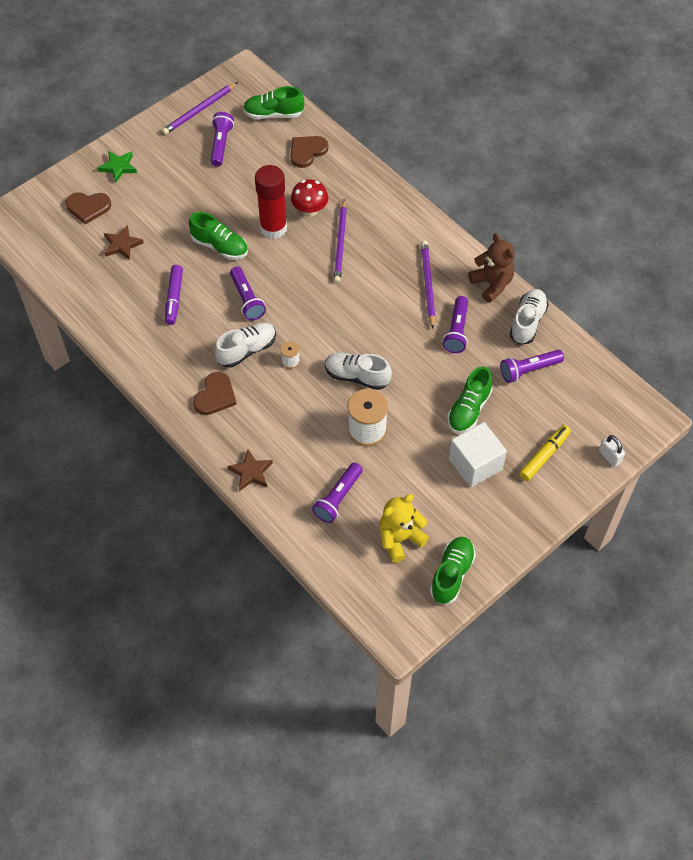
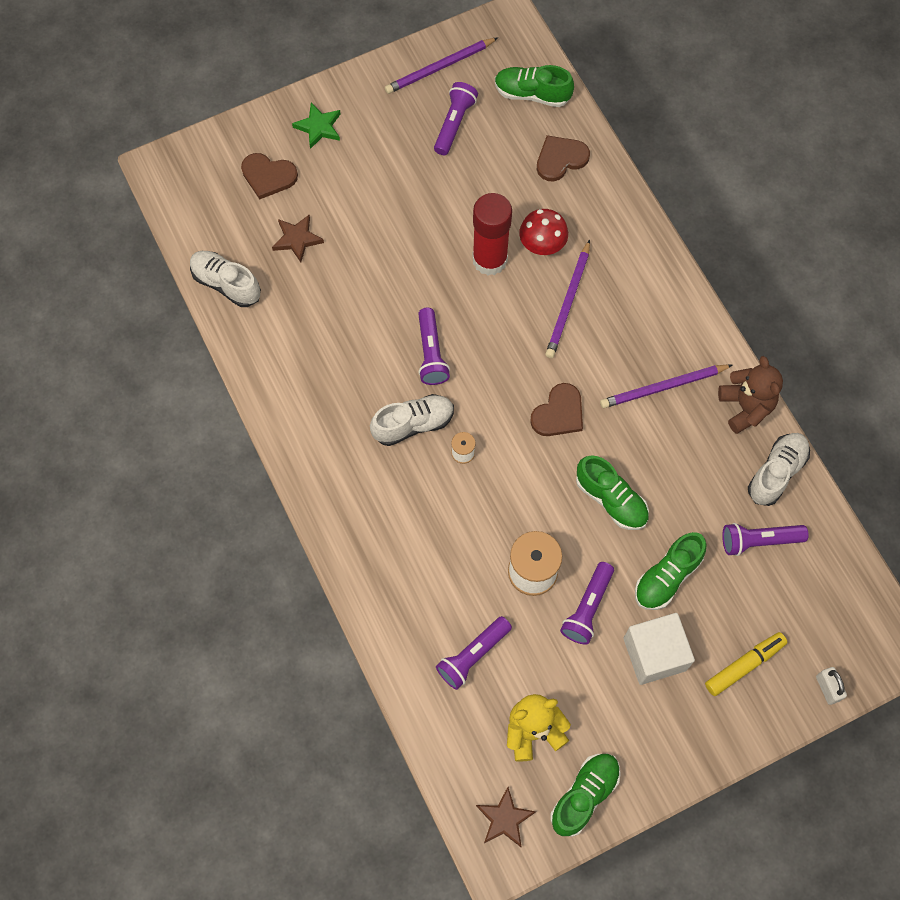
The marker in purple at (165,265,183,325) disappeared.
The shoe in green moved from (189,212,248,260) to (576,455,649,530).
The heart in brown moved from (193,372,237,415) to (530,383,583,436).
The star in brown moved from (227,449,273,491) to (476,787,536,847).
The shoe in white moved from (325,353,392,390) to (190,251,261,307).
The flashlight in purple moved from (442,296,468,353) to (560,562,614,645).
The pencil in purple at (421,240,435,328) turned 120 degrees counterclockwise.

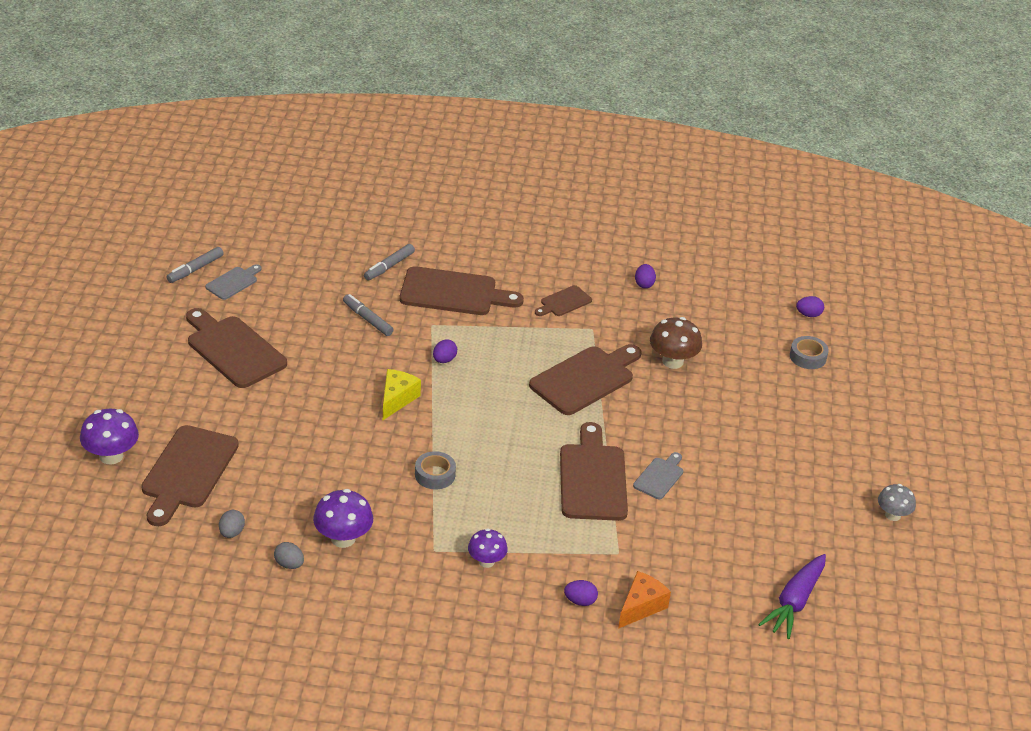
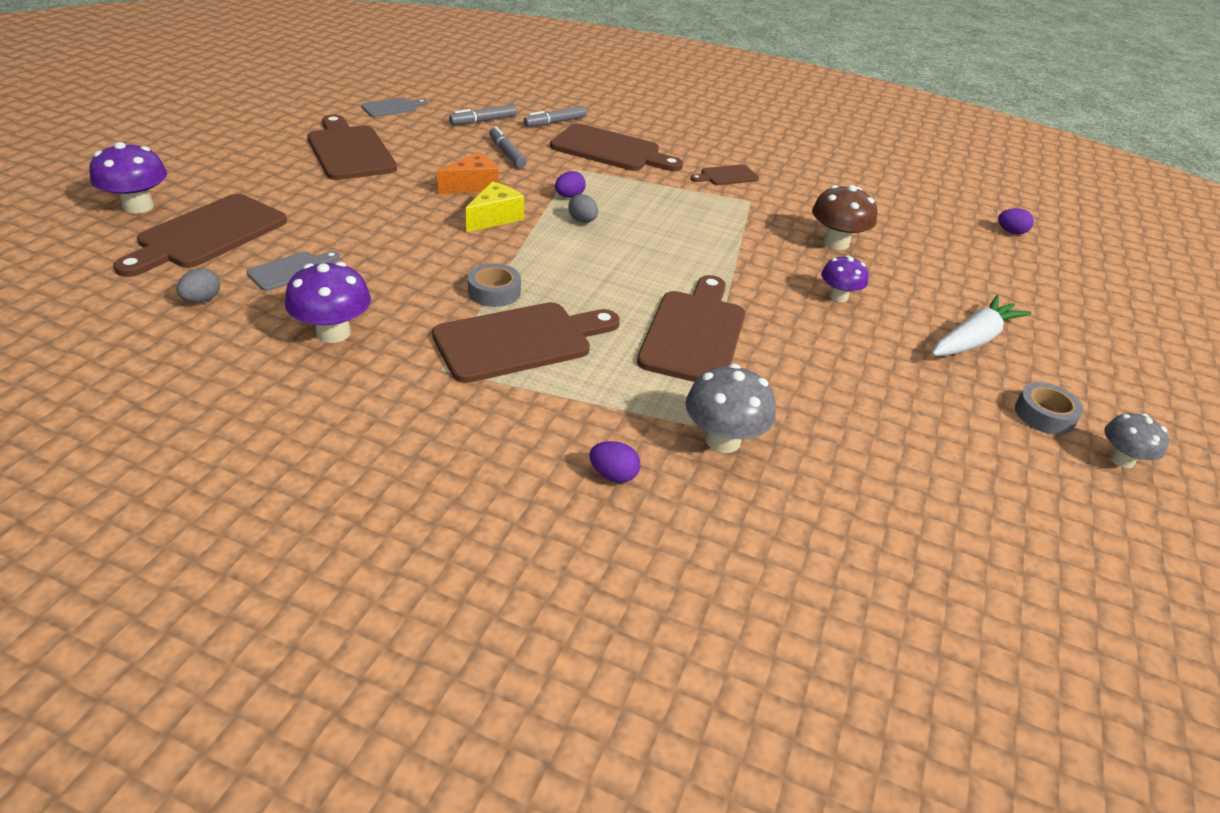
The egg in purple at (635,264,656,288) disappeared.
The carrot in purple at (758,554,826,639) disappeared.
The mushroom in grey at (685,364,776,453) appeared.
The carrot in white at (932,295,1032,356) appeared.
The marker in grey moved from (166,247,224,283) to (449,105,517,125).
The egg in grey moved from (274,542,304,569) to (568,194,598,223).
The mushroom in purple moved from (468,528,508,568) to (821,255,868,302).
The cutting board in brown moved from (529,344,642,415) to (432,302,620,383).
The cheese in orange moved from (618,571,671,629) to (437,152,499,194).
The cutting board in grey moved from (633,452,683,499) to (246,251,340,291).
The tape in grey moved from (790,336,829,369) to (1015,382,1083,435).

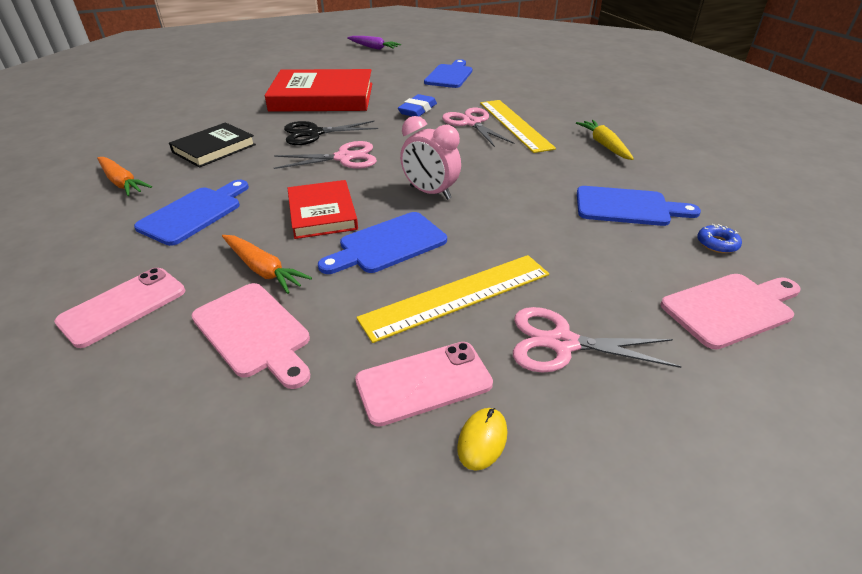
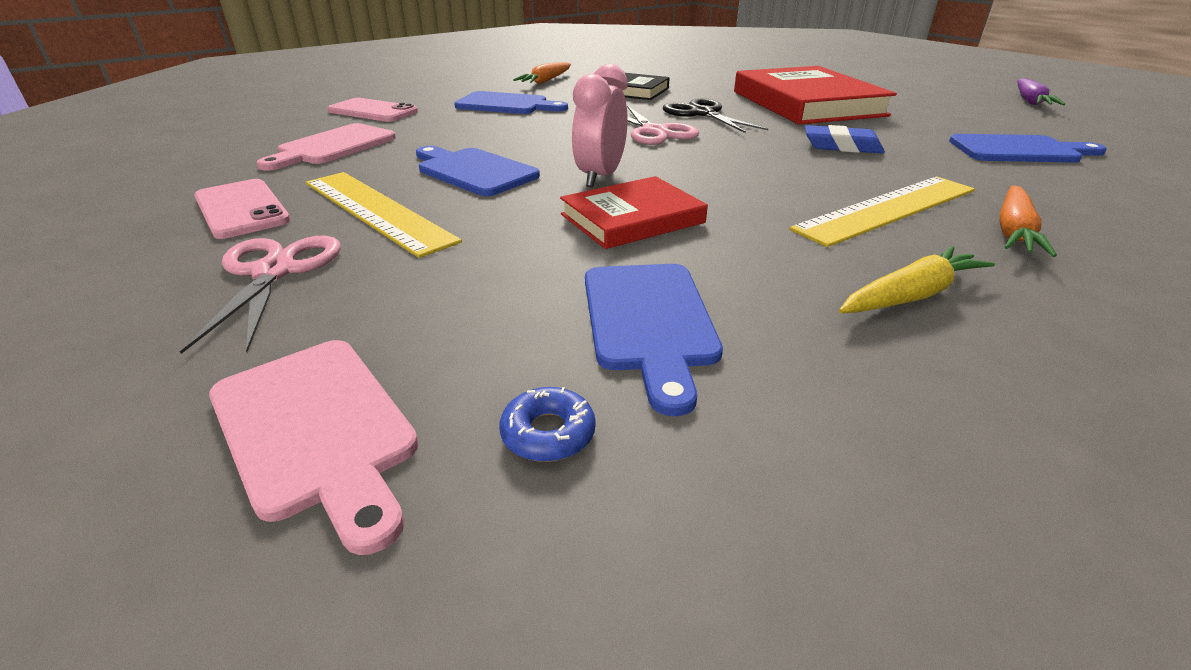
The scissors in pink at (442,108,514,147) disappeared.
The mouse in yellow at (457,408,507,471) disappeared.
The carrot in orange moved from (222,235,312,294) to (1000,185,1057,257).
The book in red moved from (287,180,358,239) to (560,176,708,249).

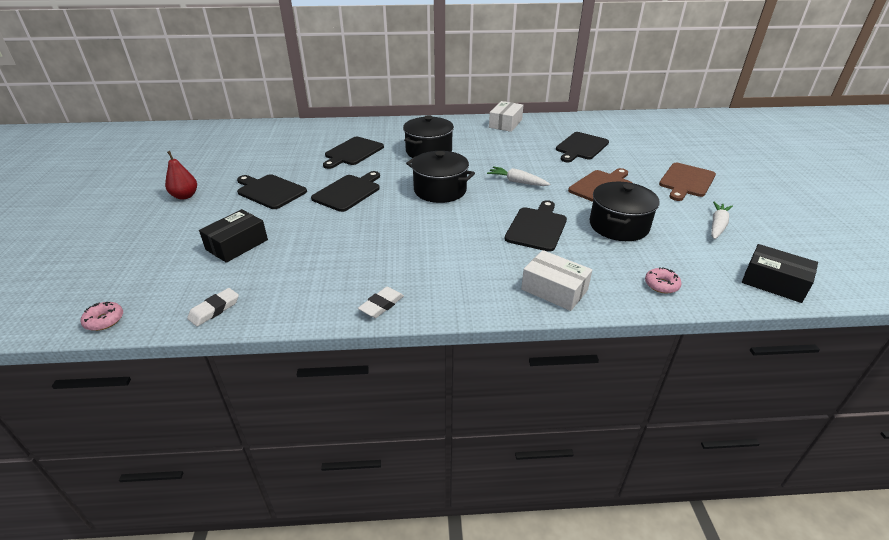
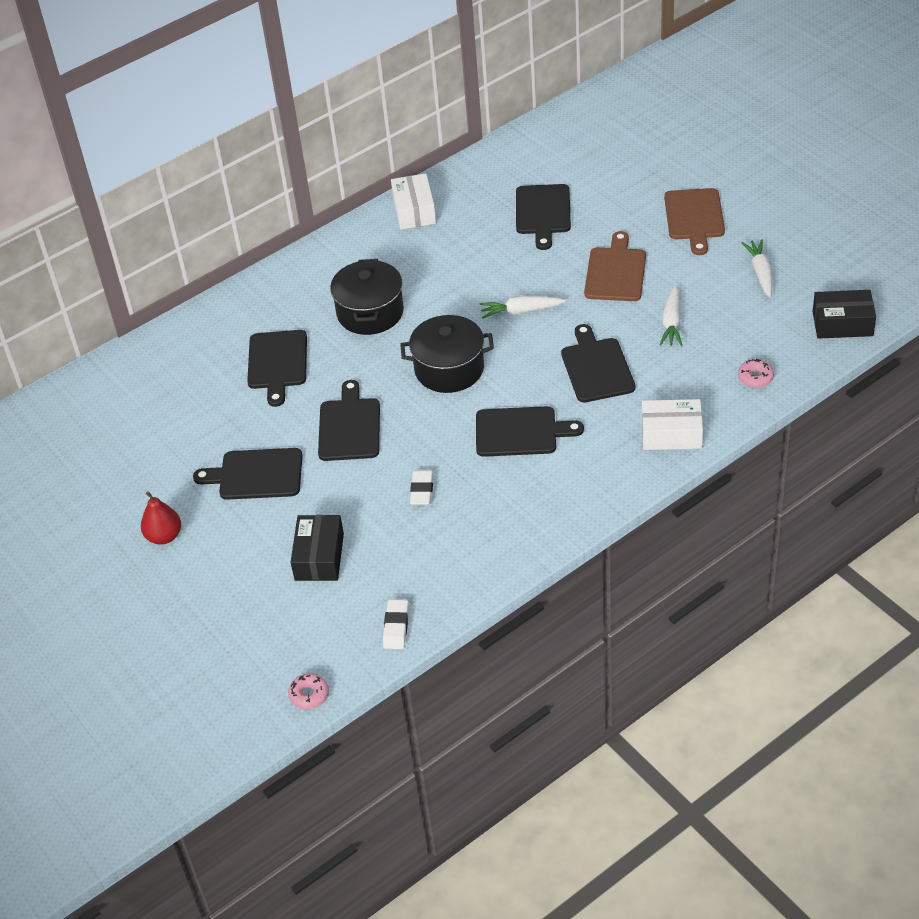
The cutting board in black at (476,406,584,457) appeared.
The eraser in white moved from (358,287,404,318) to (410,470,433,505).
The pot in black at (590,182,660,241) was replaced by the carrot in white at (660,285,683,346).

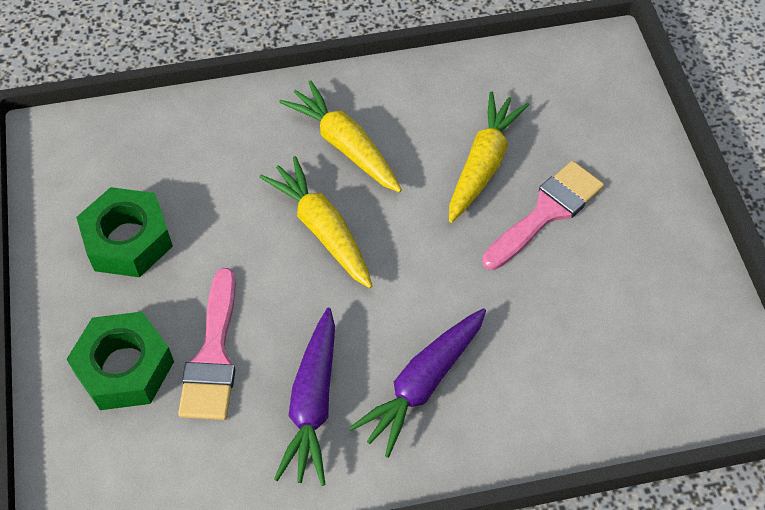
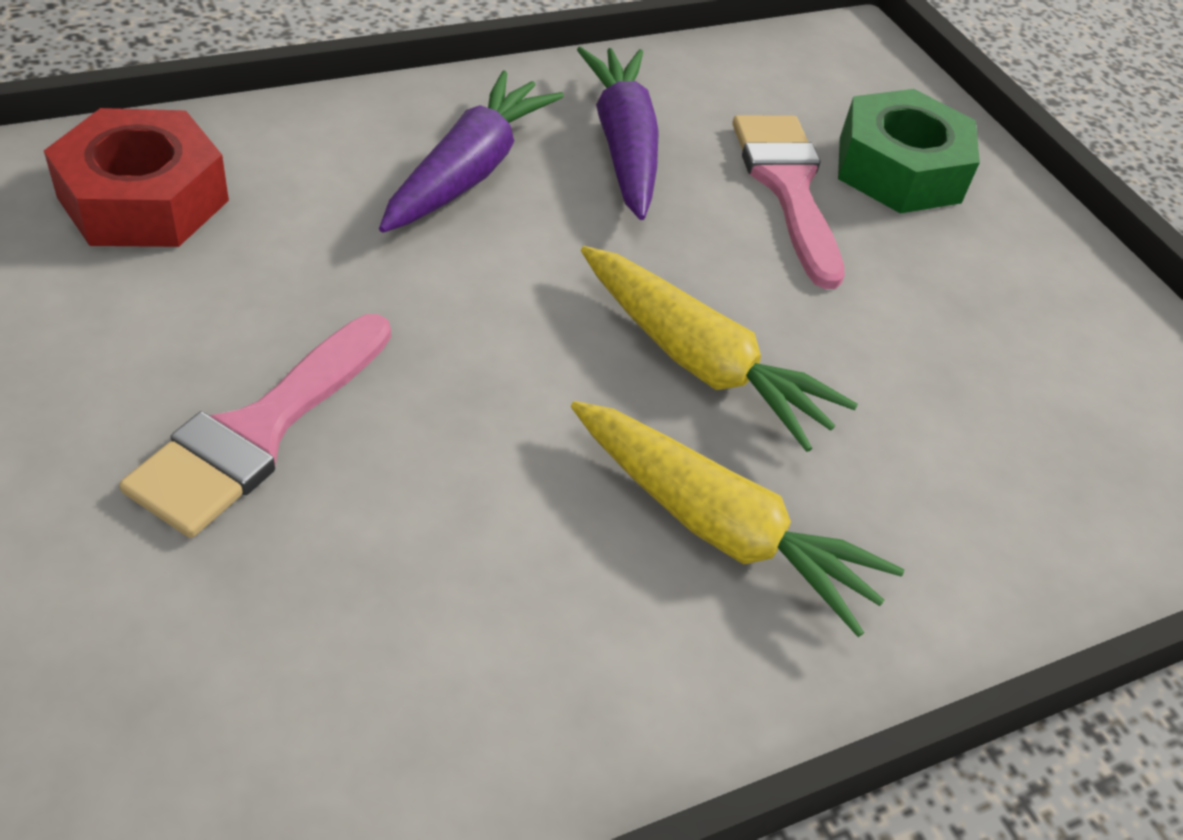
The nut in green at (76,187,173,277) disappeared.
The carrot in yellow at (449,91,529,223) disappeared.
The nut in red at (44,108,229,247) appeared.

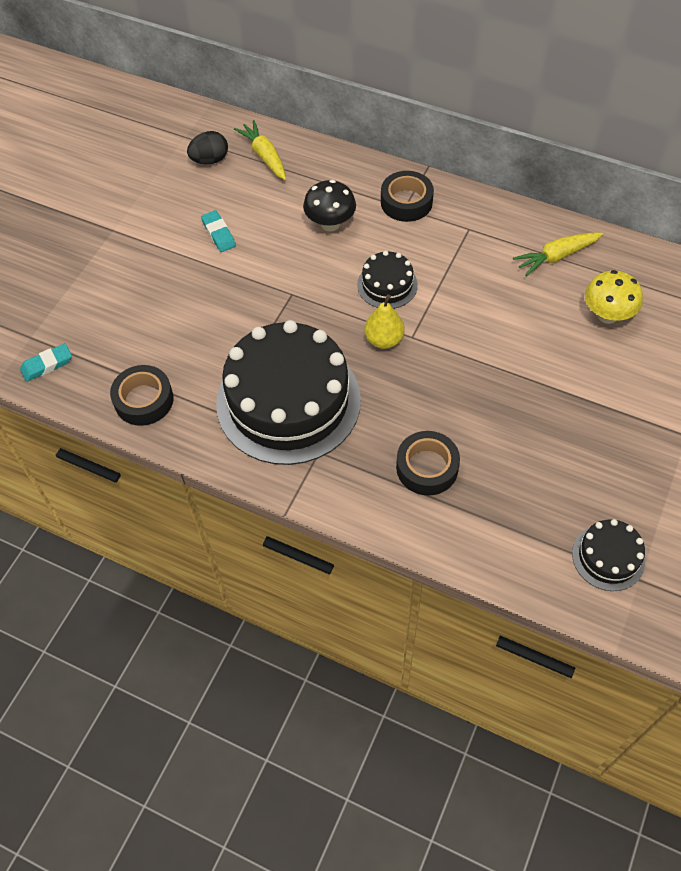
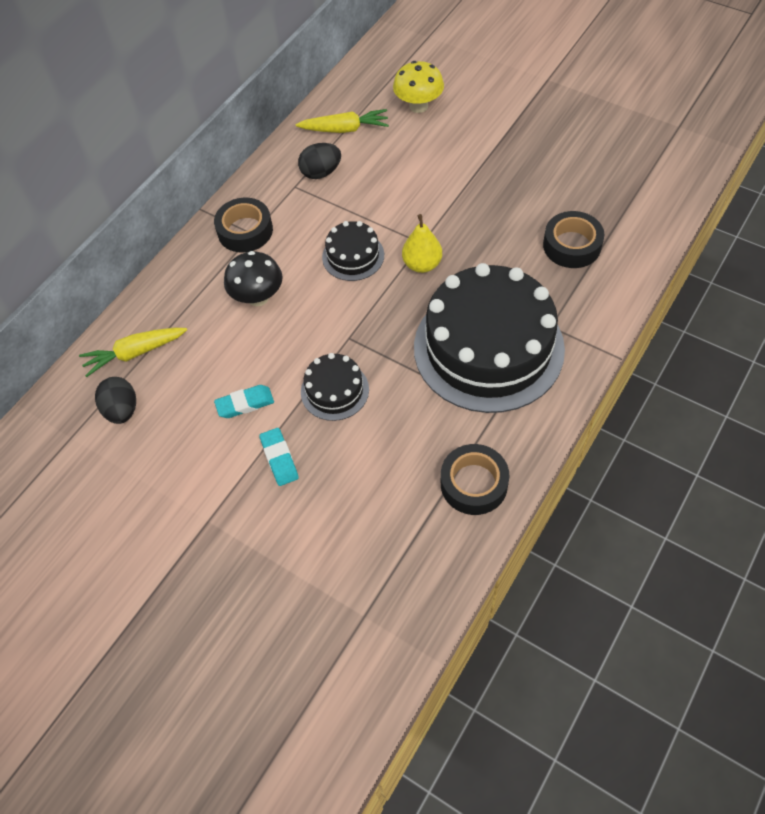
The egg in black at (298,143,341,179) appeared.
The eraser in turquoise moved from (20,343,72,382) to (259,428,299,486).
The cake in black moved from (572,519,645,591) to (301,353,369,421).
The carrot in yellow at (513,232,603,276) turned 75 degrees counterclockwise.

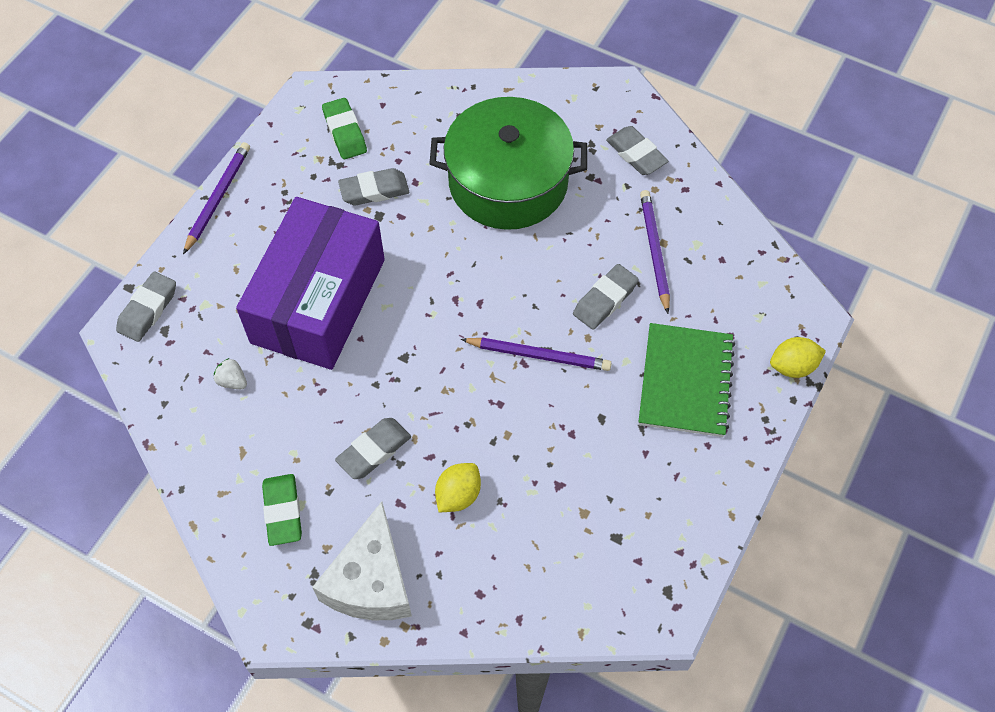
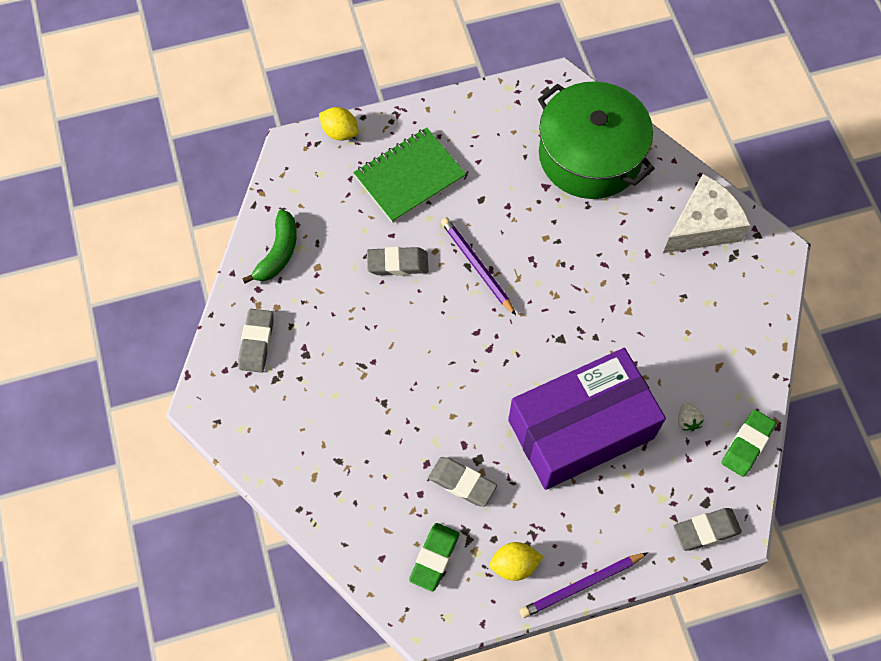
The eraser in grey at (335,418,411,479) disappeared.
The pencil in purple at (640,190,670,314) disappeared.
The banana in green at (242,210,297,284) appeared.
The eraser in green moved from (262,474,302,546) to (722,410,776,477).
The pot in green moved from (429,97,587,230) to (538,81,655,199).
The lemon in yellow moved from (435,463,481,512) to (490,542,543,581).

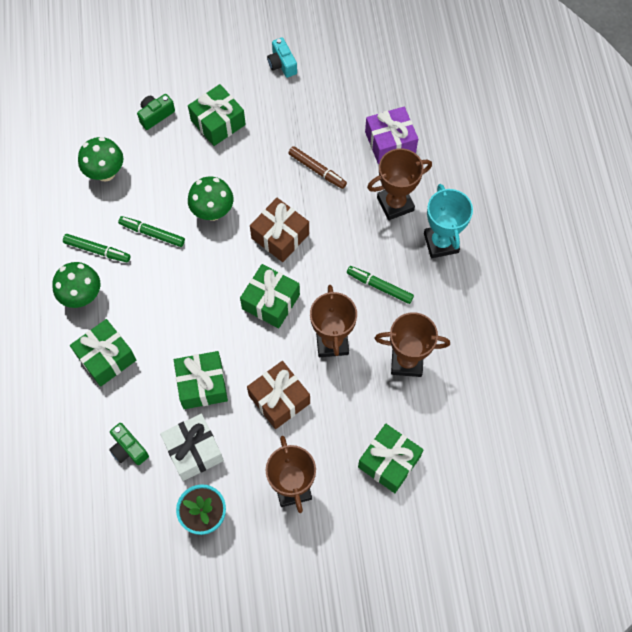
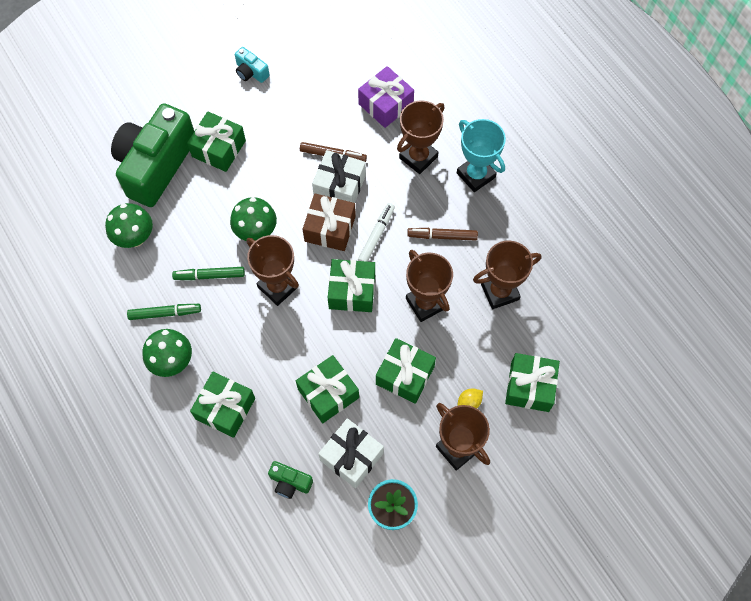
The trophy in brown at (247,235,299,306) appeared.
The gift in white at (312,150,366,203) appeared.
The marker in white at (358,203,395,262) appeared.
The lemon in yellow at (458,388,483,408) appeared.
The gift in brown at (247,361,310,429) became the gift in green at (376,338,436,404).
The marker in green at (347,266,414,304) became the marker in brown at (407,228,478,240).
The camera in green at (137,94,175,130) changed to 2.45 times the size.

